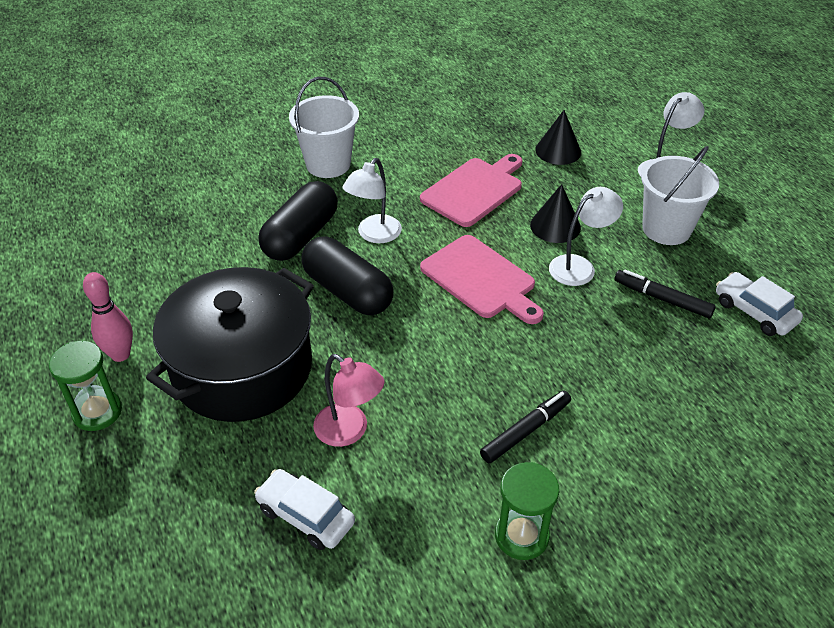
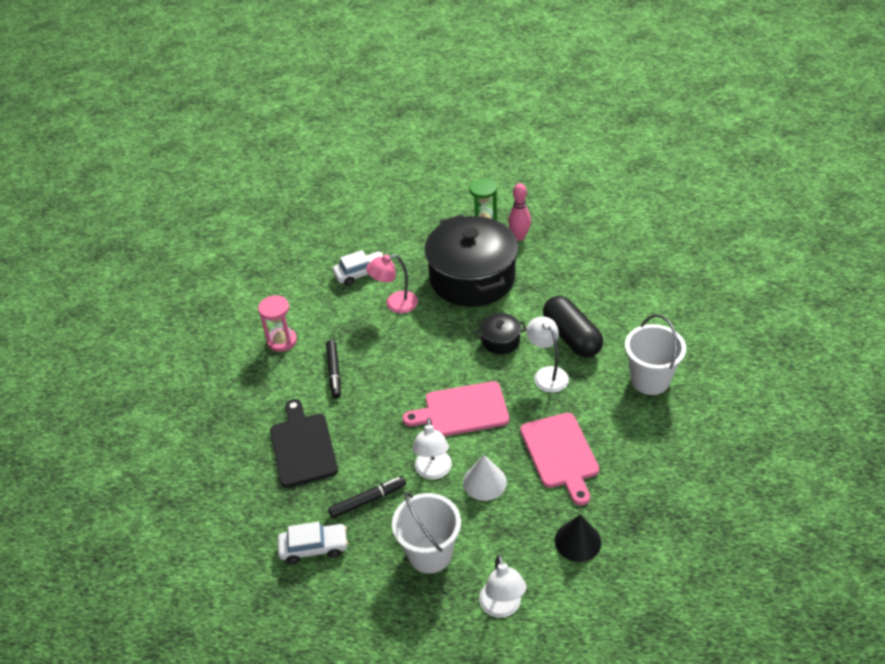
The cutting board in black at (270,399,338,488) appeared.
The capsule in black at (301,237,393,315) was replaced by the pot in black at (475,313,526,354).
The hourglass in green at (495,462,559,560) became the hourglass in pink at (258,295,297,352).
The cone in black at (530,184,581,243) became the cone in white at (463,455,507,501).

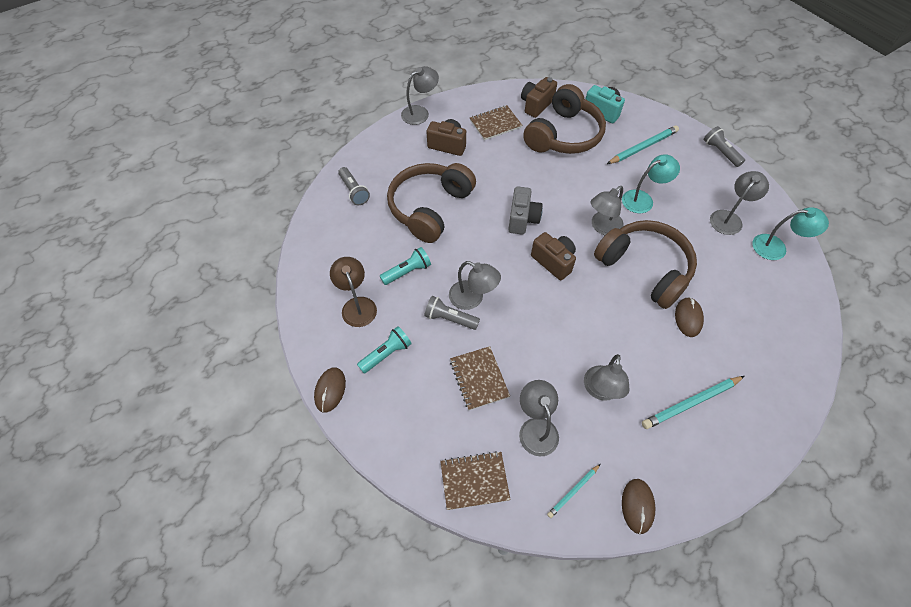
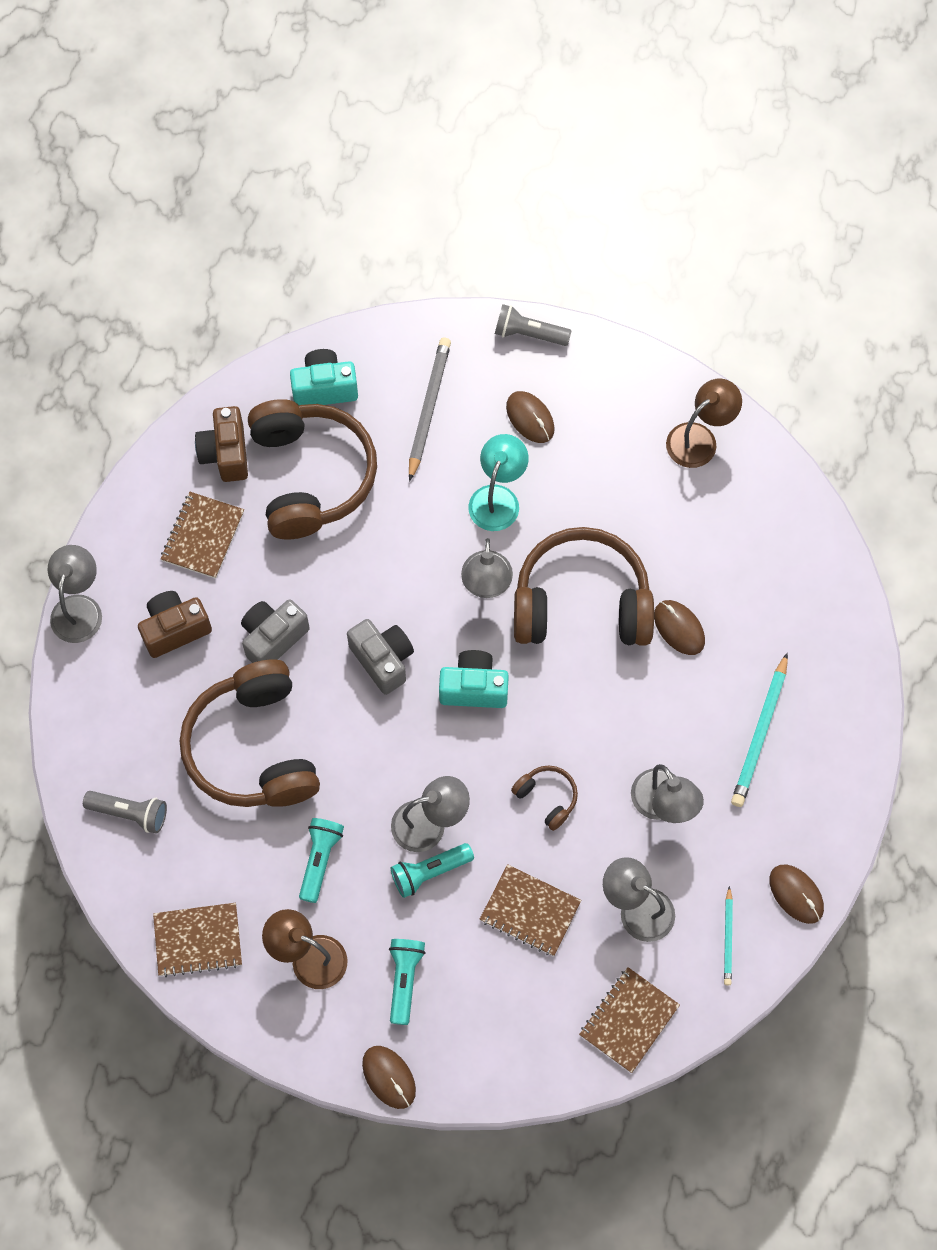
The lamp in grey at (710,171,769,235) disappeared.
The notebook in brown at (153,903,242,977) appeared.
The camera in grey at (241,599,310,663) appeared.
The mouse in brown at (506,391,555,443) appeared.
The headphones in brown at (511,765,578,831) appeared.
The flashlight in grey at (424,296,480,330) became the flashlight in turquoise at (391,843,474,898).
The camera in brown at (531,232,576,280) became the camera in turquoise at (439,650,509,708).
The pencil in turquoise at (607,125,679,164) became the pencil in grey at (409,337,451,482).
The lamp in turquoise at (752,207,829,260) became the lamp in brown at (666,379,742,468).

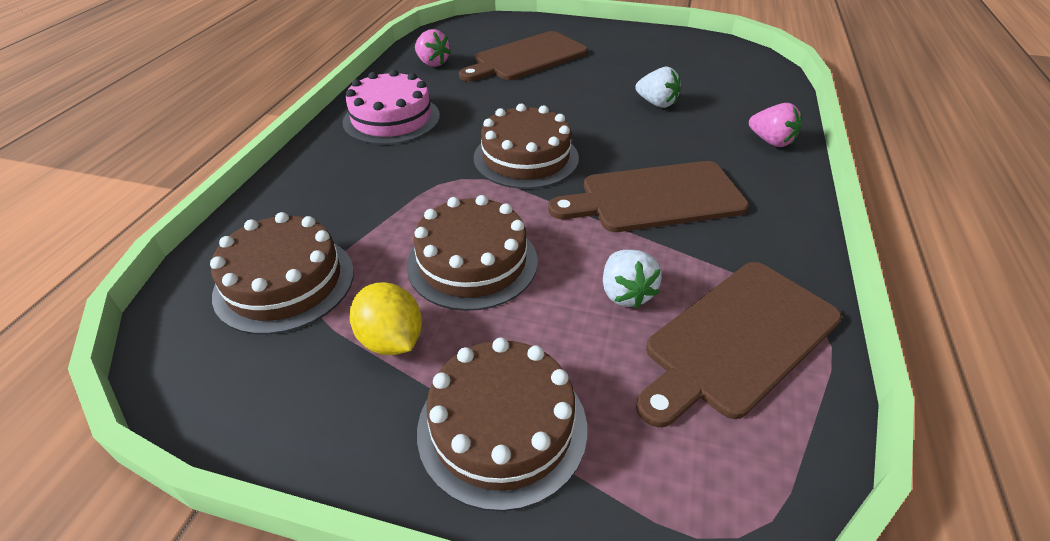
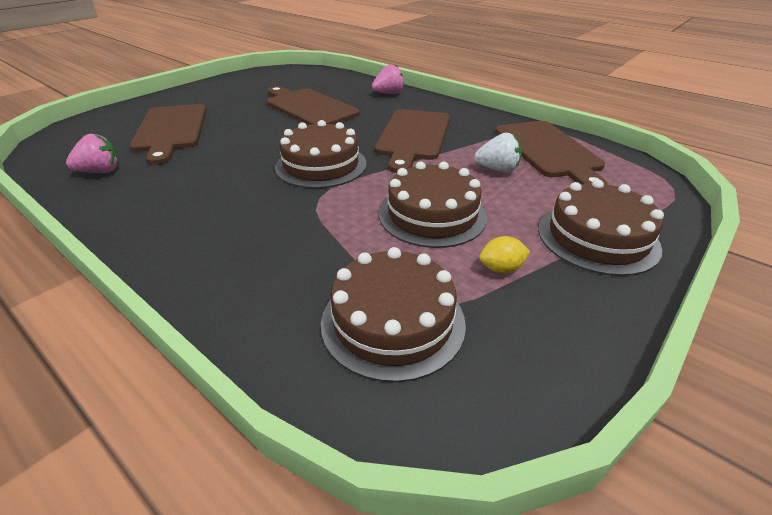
The cake in pink at (342,69,440,145) disappeared.
The strawberry in white at (635,67,681,108) was replaced by the cutting board in brown at (267,86,360,125).
The lemon in yellow at (350,282,422,355) changed to 0.66 times the size.

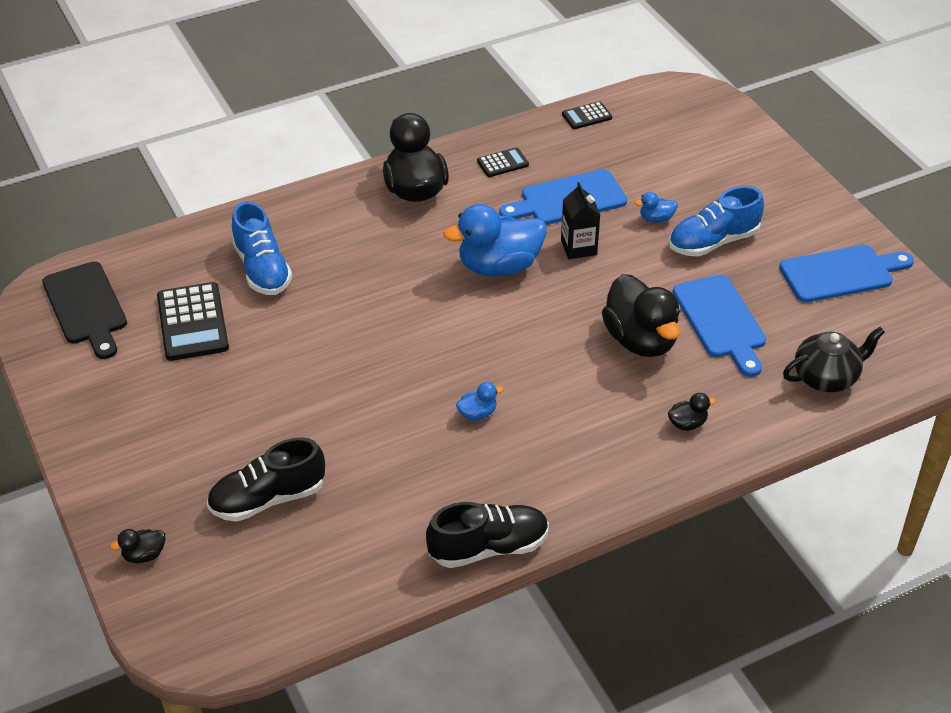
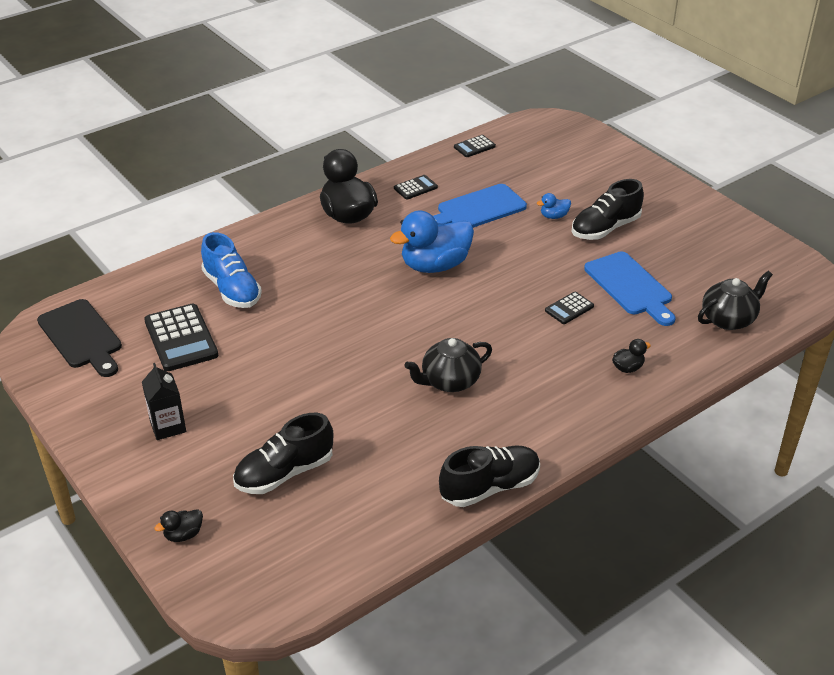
The cutting board in blue at (779,245,914,302) disappeared.
The carton in black moved from (561,182,600,259) to (142,363,186,440).
The duck in blue at (456,382,503,421) was replaced by the teapot in black at (404,338,492,392).
The duck in black at (602,274,680,357) was replaced by the calculator in black at (545,292,594,324).
The shoe in blue at (669,186,764,257) became the shoe in black at (571,179,644,240).

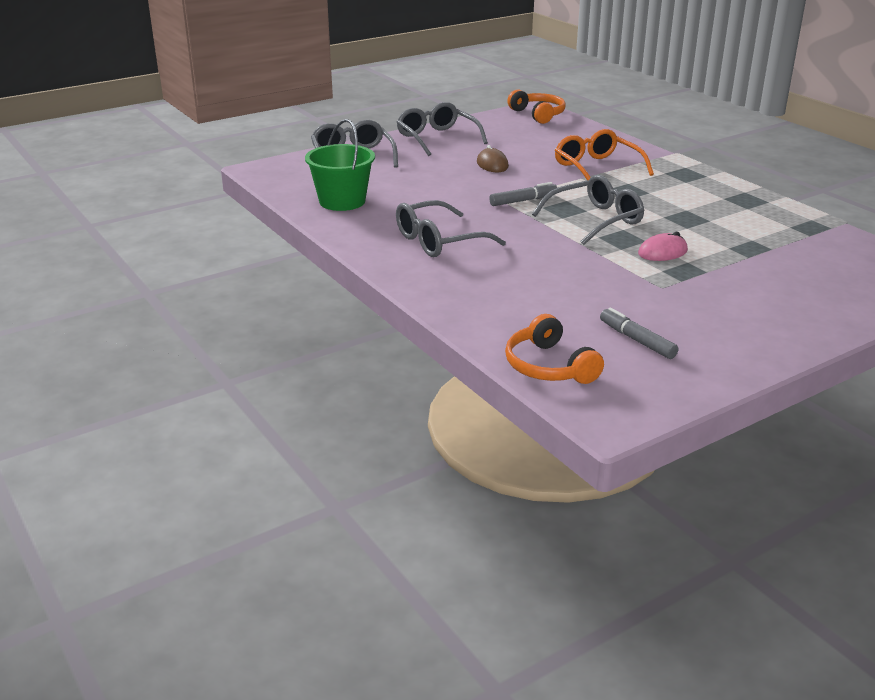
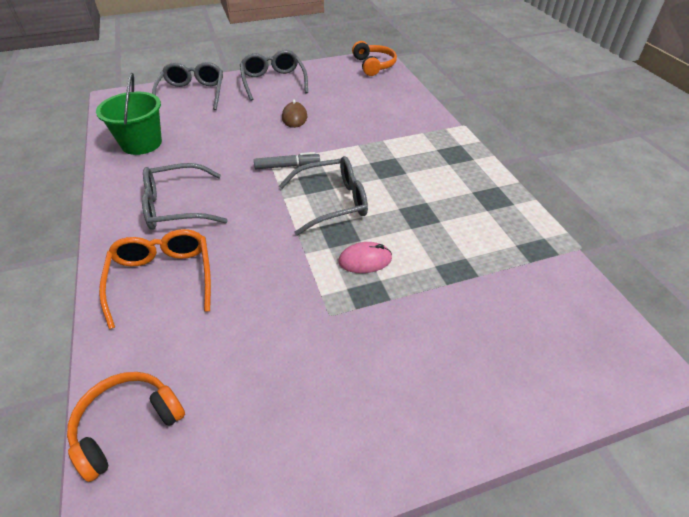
The marker in grey at (600,308,678,359) disappeared.
The glasses in orange moved from (555,129,654,180) to (99,229,211,329).
The headphones in orange at (505,314,604,384) turned 60 degrees clockwise.

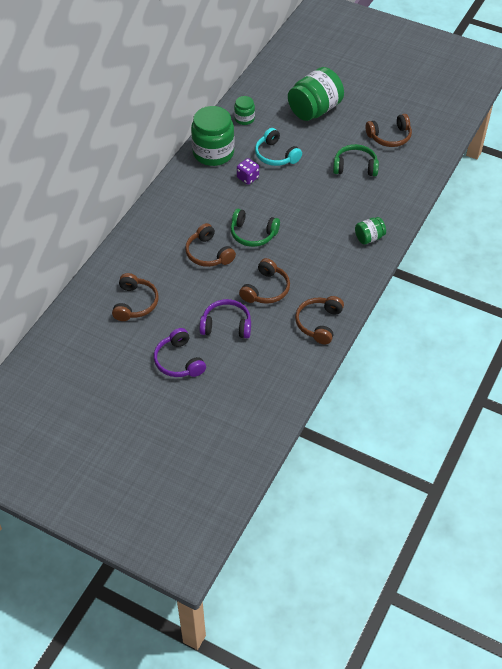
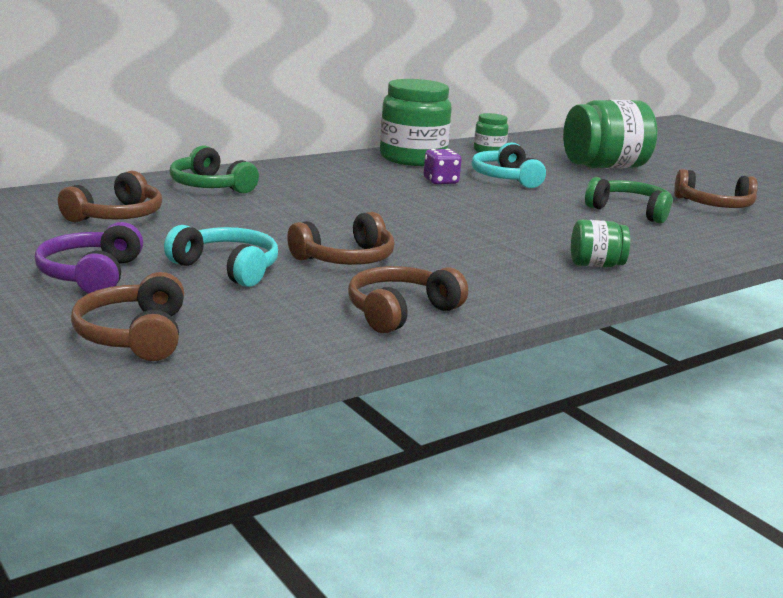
The headphones in brown moved from (185,223,236,267) to (71,272,184,361).
The headphones in green moved from (231,209,280,247) to (170,146,259,194).
The headphones in purple at (200,299,251,338) became the headphones in turquoise at (164,225,278,287).

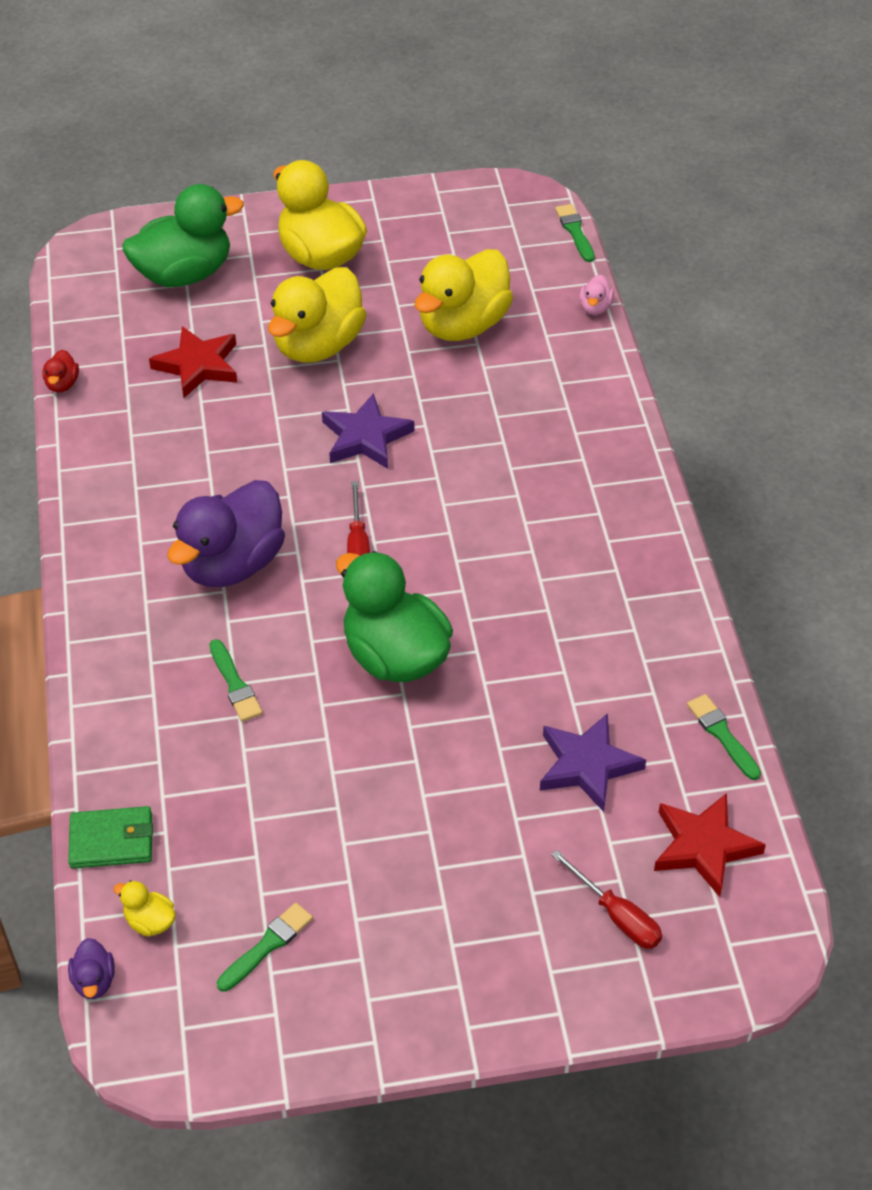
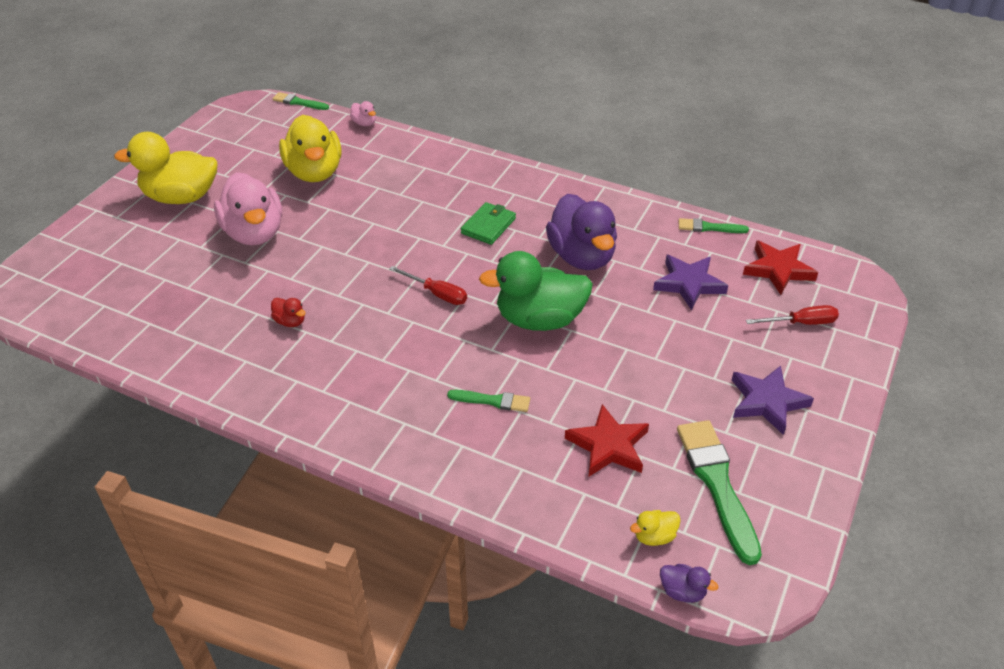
The duck in green at (123,184,244,287) disappeared.
The duck in red moved from (42,350,79,393) to (271,298,306,327).
The wallet in green moved from (68,806,153,869) to (461,202,516,245).
The star in red moved from (149,326,237,398) to (565,404,649,477).
The duck in purple moved from (167,480,285,587) to (546,194,617,270).
The star in purple moved from (322,393,415,469) to (732,366,814,435).
The duck in yellow at (268,267,366,363) became the duck in pink at (214,172,282,245).
The brush in green at (217,903,313,992) changed to 1.89 times the size.

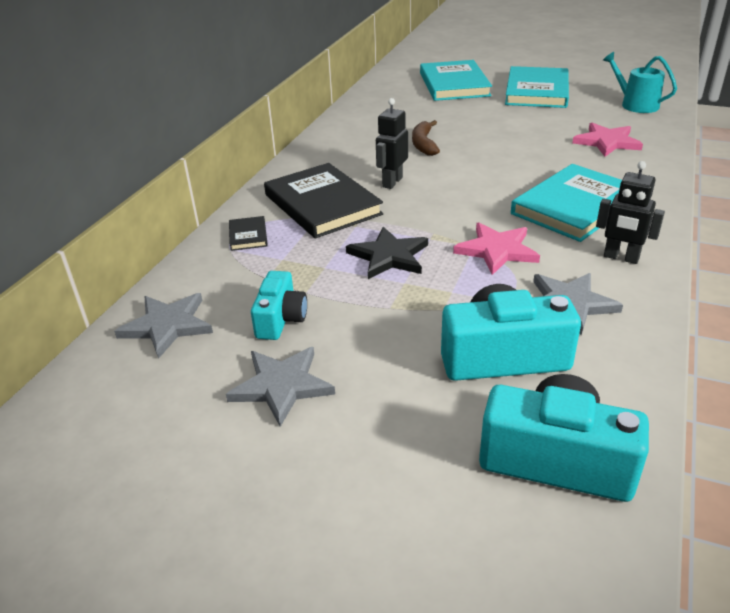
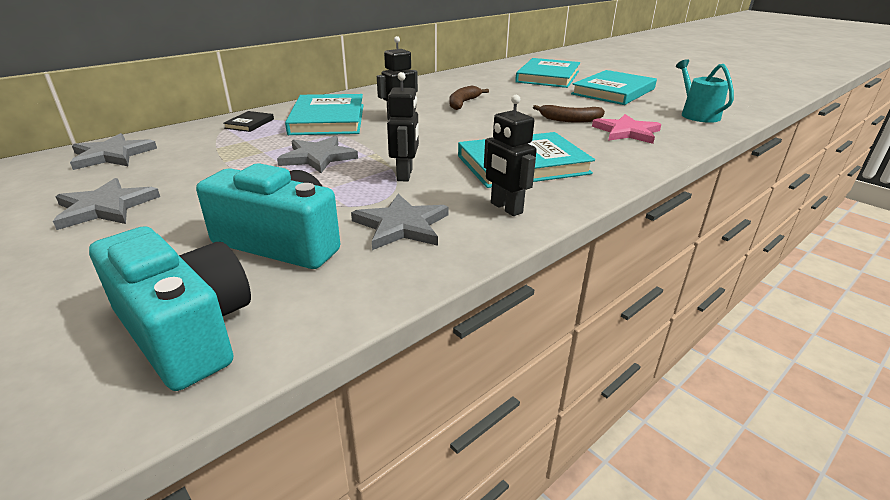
The camera in turquoise at (251,271,307,340) disappeared.
The banana in brown at (533,105,605,123) appeared.
The star in pink at (453,223,540,275) was replaced by the robot in black at (387,72,419,182).
The book in black at (264,163,383,239) became the book in turquoise at (285,94,363,135).
The star in black at (346,227,428,279) became the star in grey at (277,136,358,173).

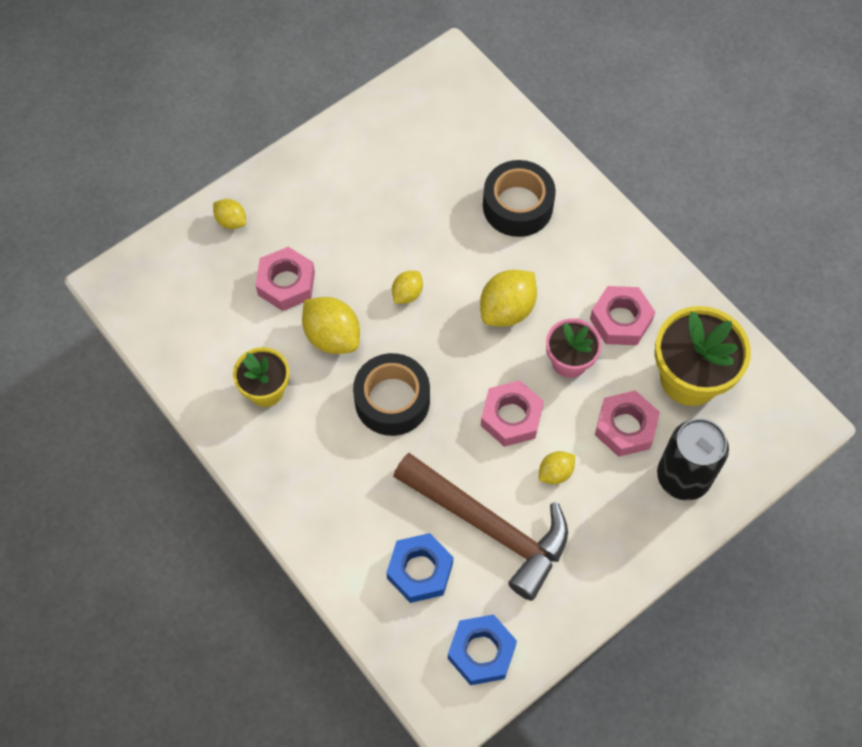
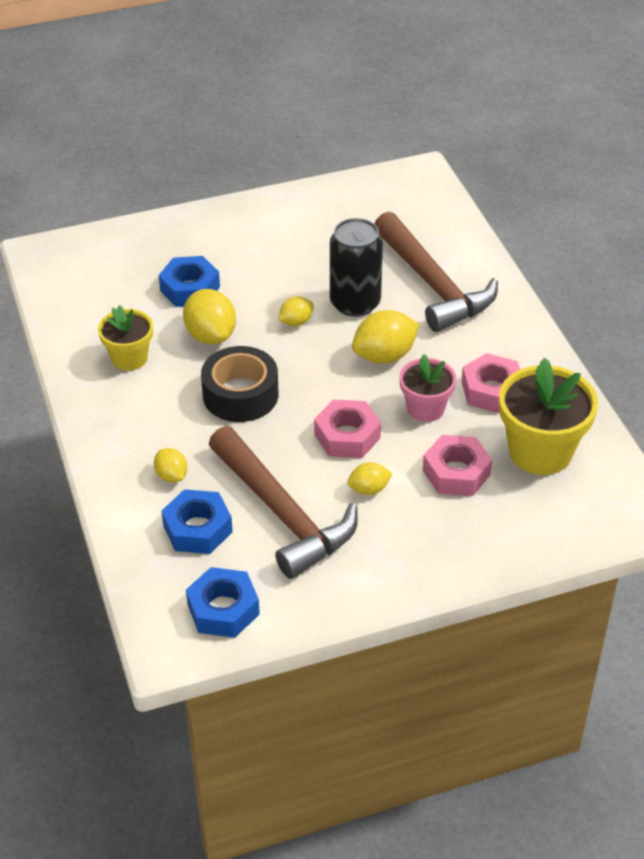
The lemon in yellow moved from (213,199,246,229) to (154,448,187,483).
The can in black moved from (657,418,729,500) to (330,218,383,317).
The tape in black at (483,160,556,237) was replaced by the hammer in brown at (375,212,498,332).
The nut in pink at (255,247,315,311) became the nut in blue at (159,256,220,307).

